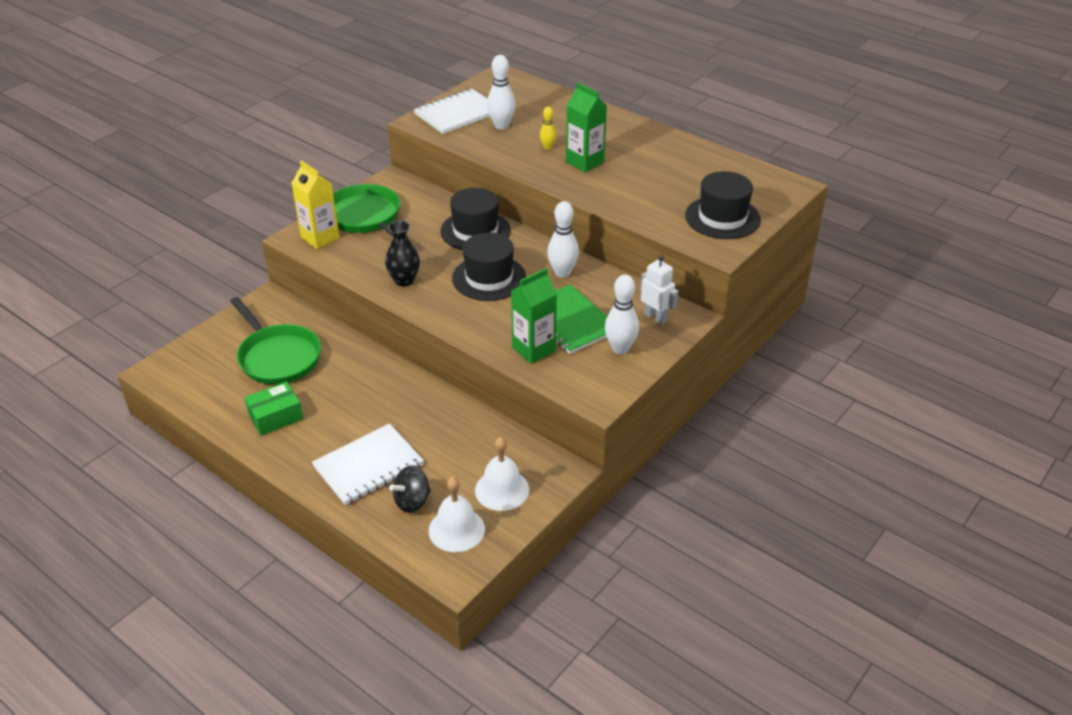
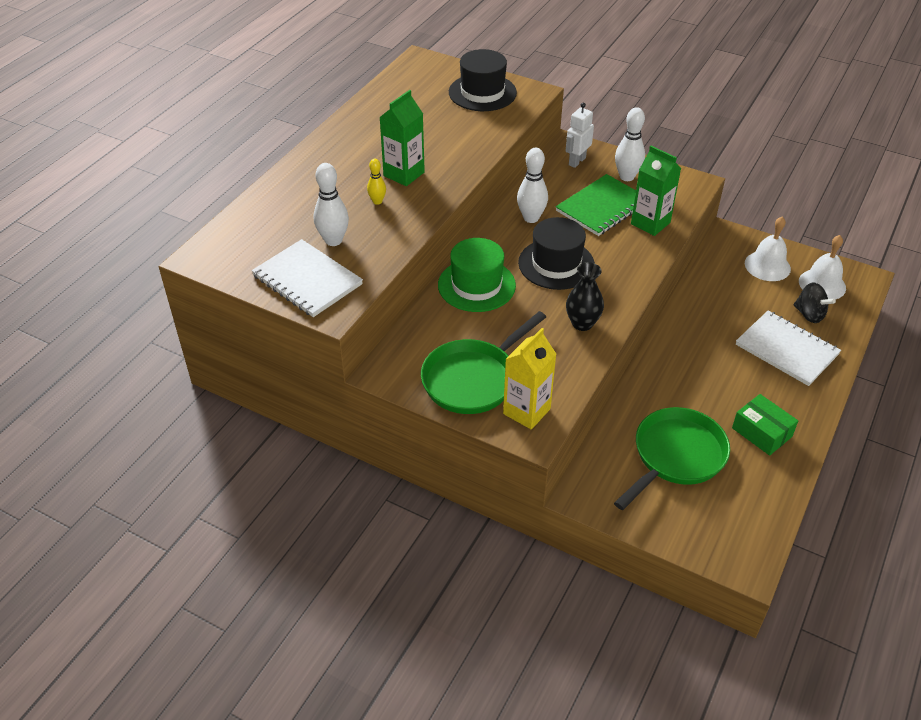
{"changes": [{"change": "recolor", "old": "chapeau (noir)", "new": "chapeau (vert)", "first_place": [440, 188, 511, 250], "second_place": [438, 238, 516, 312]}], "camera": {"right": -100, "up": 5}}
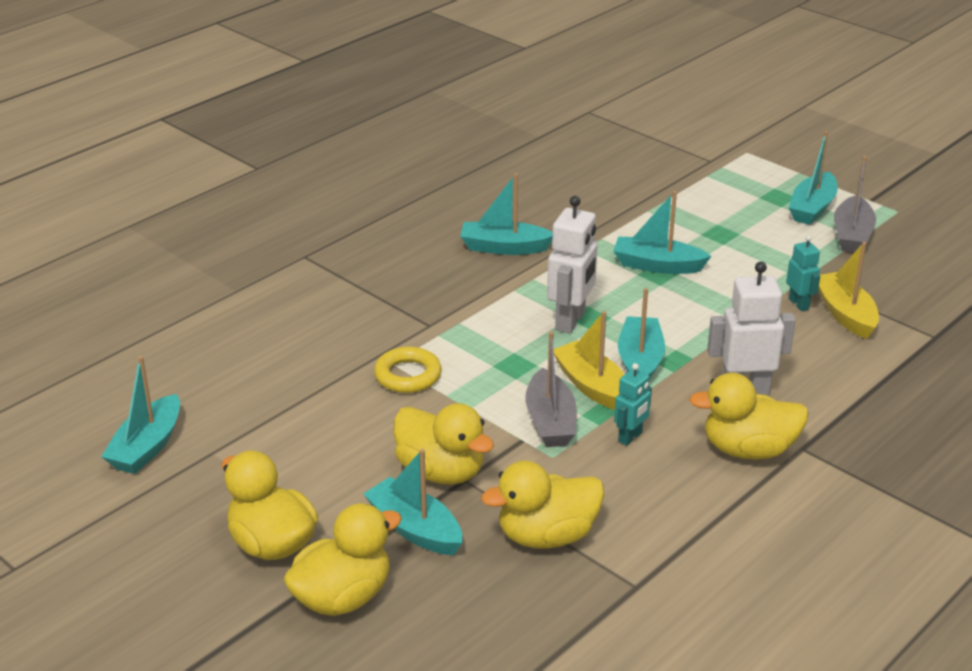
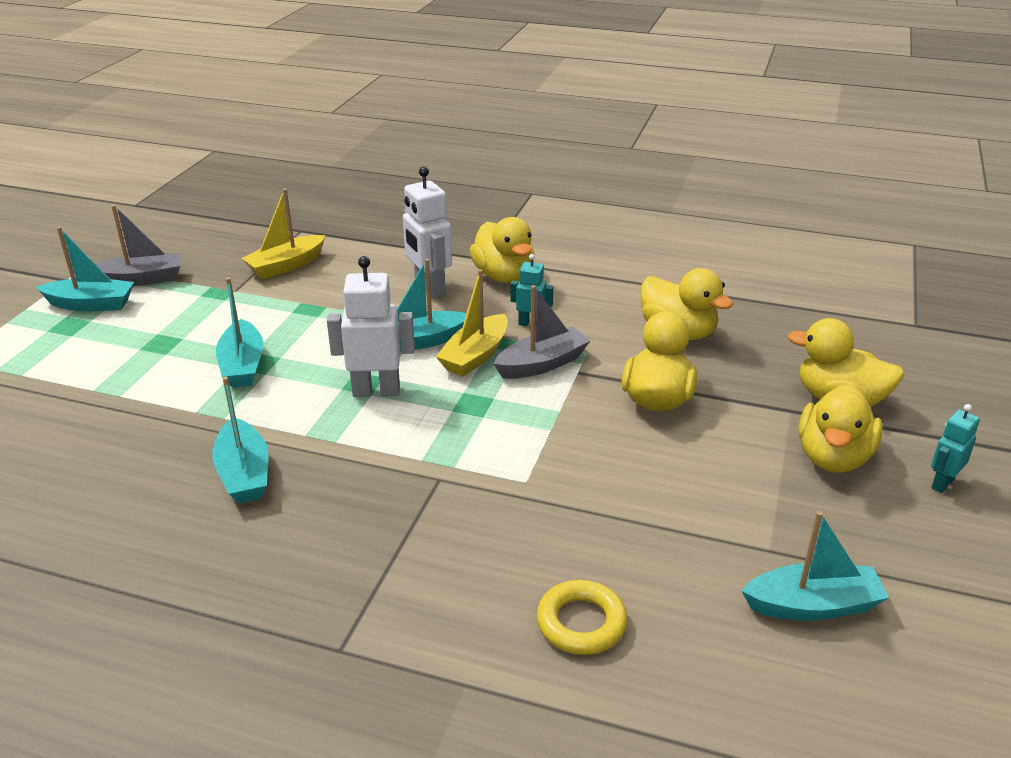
{"changes": [{"change": "delete", "old": "bateau (turquoise)", "first_place": [364, 449, 463, 555]}, {"change": "move", "old": "anneau (jaune)", "first_place": [374, 347, 442, 393], "second_place": [536, 580, 628, 655]}, {"change": "move", "old": "robot (turquoise)", "first_place": [786, 235, 820, 311], "second_place": [931, 404, 980, 493]}], "camera": {"right": -115, "up": 0}}
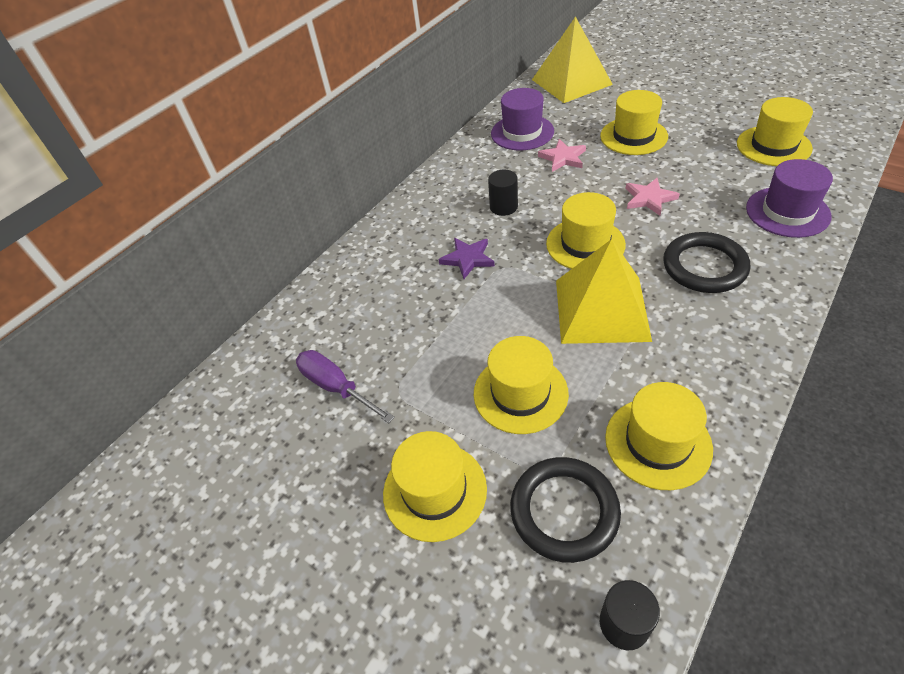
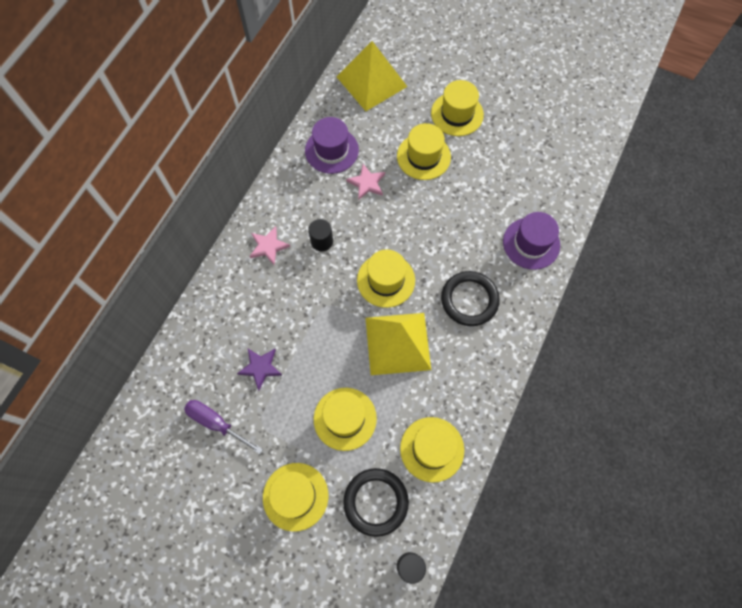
{"changes": [{"change": "move", "old": "étoile (violet)", "first_place": [438, 238, 495, 279], "second_place": [237, 349, 282, 390]}, {"change": "move", "old": "étoile (rose)", "first_place": [625, 178, 680, 215], "second_place": [249, 226, 290, 265]}, {"change": "move", "old": "chapeau (jaune)", "first_place": [737, 97, 813, 166], "second_place": [431, 80, 484, 136]}], "camera": {"right": -15, "up": 20}}
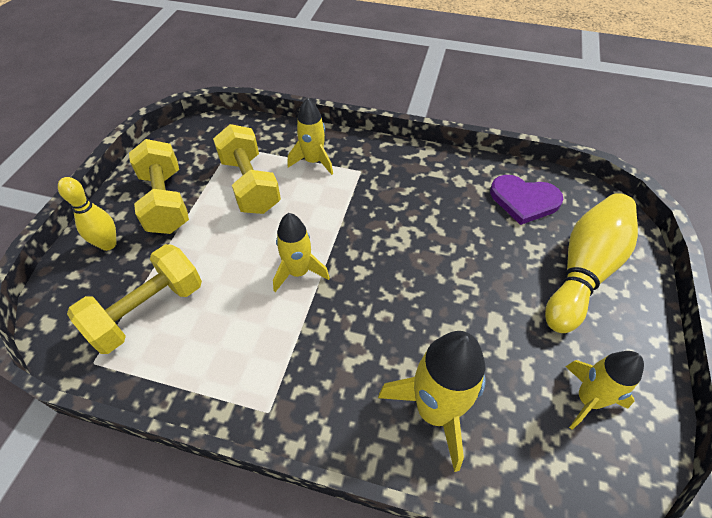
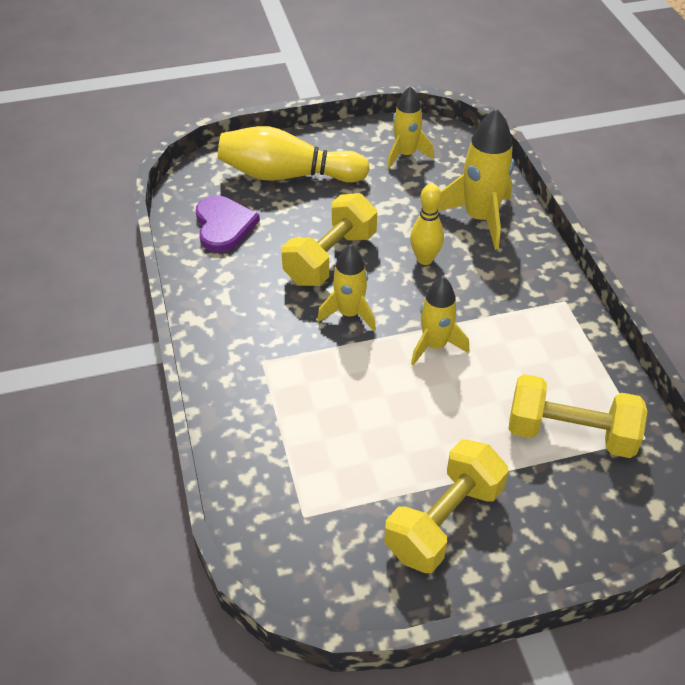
{"changes": [{"change": "move", "old": "quille (jaune)", "first_place": [58, 177, 117, 251], "second_place": [410, 184, 444, 265]}, {"change": "move", "old": "haltère (jaune)", "first_place": [213, 124, 281, 214], "second_place": [282, 193, 377, 286]}, {"change": "move", "old": "fusée (jaune)", "first_place": [288, 98, 333, 175], "second_place": [317, 244, 376, 332]}], "camera": {"right": -120, "up": -5}}
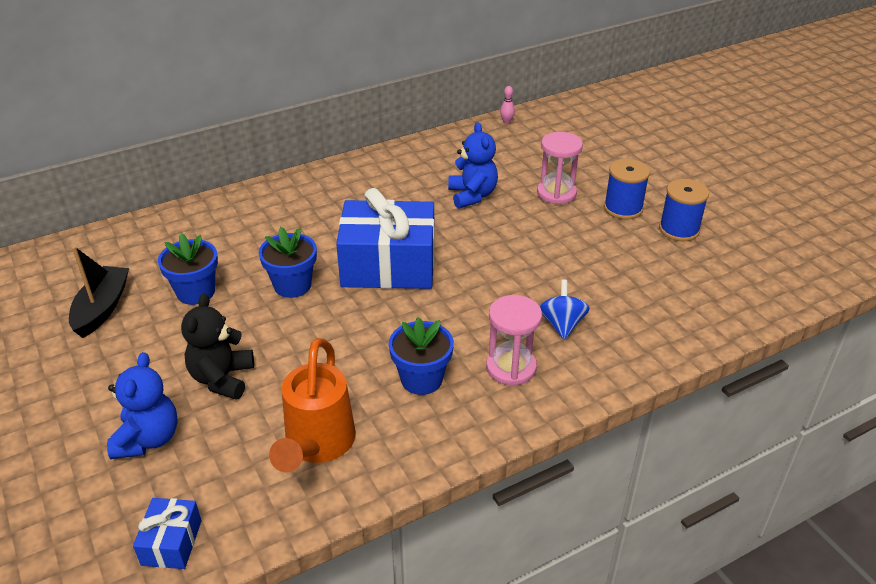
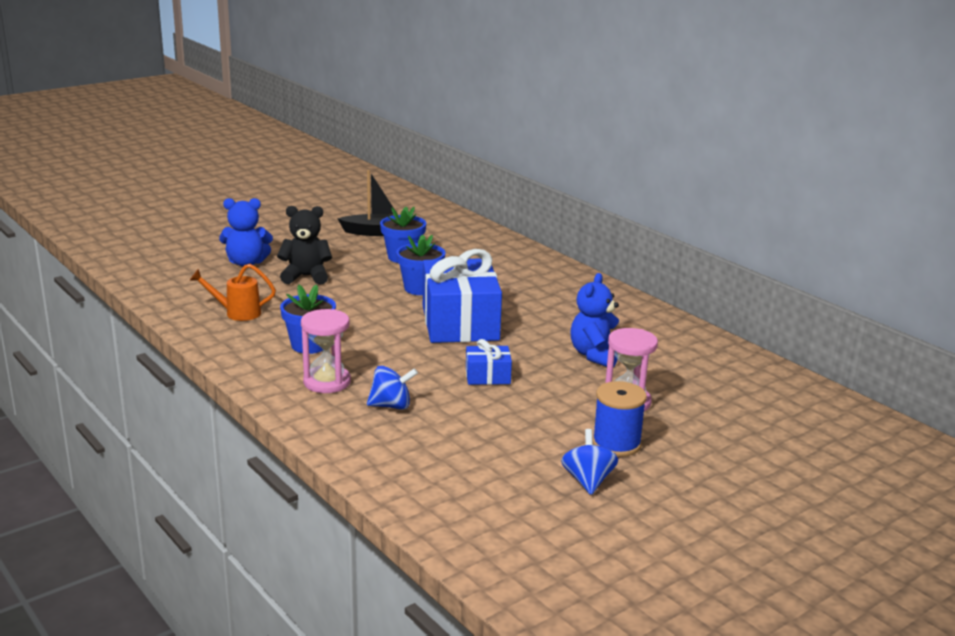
{"changes": [{"change": "delete", "old": "quille (rose)", "first_place": [500, 86, 515, 124]}, {"change": "move", "old": "cadeau (bleu)", "first_place": [133, 498, 202, 569], "second_place": [466, 339, 512, 385]}, {"change": "replace", "old": "bobine (bleu)", "new": "toupie (bleu)", "first_place": [659, 179, 709, 241], "second_place": [561, 429, 618, 495]}, {"change": "rotate", "old": "ours en peluche (bleu)", "first_place": [448, 122, 498, 209], "second_place": [570, 273, 619, 367], "degrees": 135}, {"change": "resize", "old": "arrosoir (orange)", "first_place": [269, 338, 356, 472], "second_place": [190, 264, 276, 321], "factor": 0.63}], "camera": {"right": 80, "up": -15}}
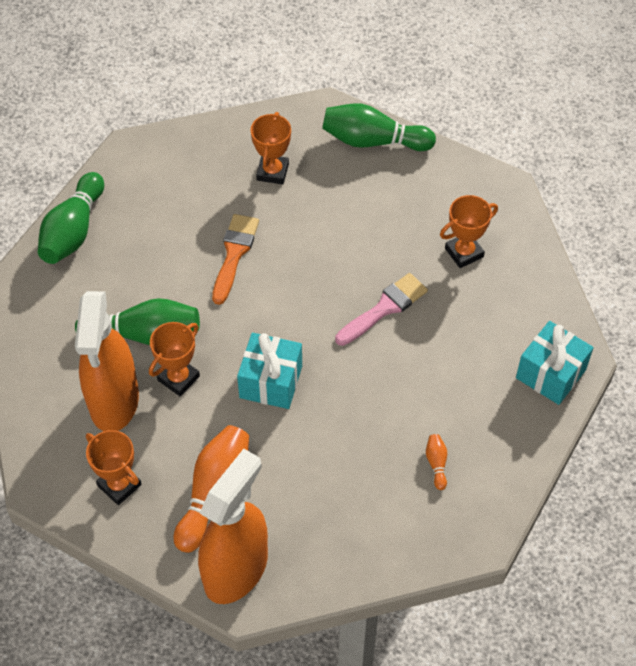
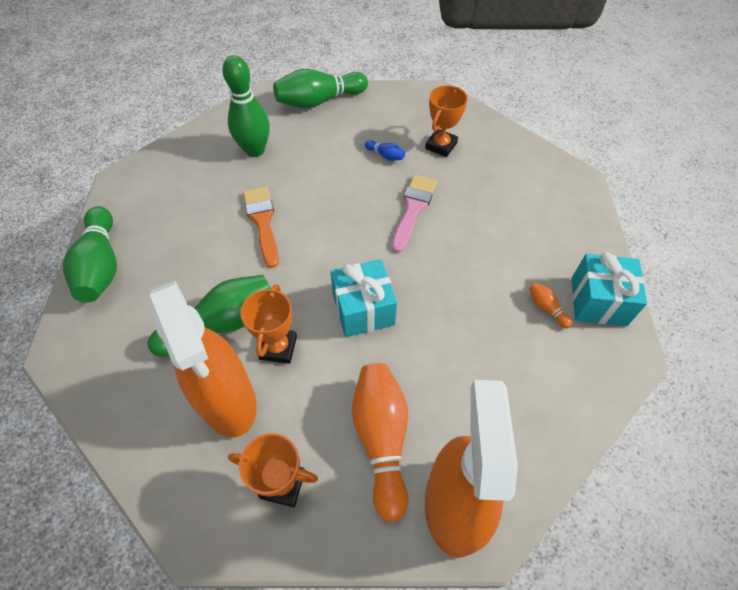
{"changes": [{"change": "insert", "new": "quille (bleu)", "second_place": [365, 140, 405, 161]}, {"change": "move", "old": "cadeau (turquoise)", "first_place": [516, 321, 594, 405], "second_place": [571, 252, 647, 326]}, {"change": "replace", "old": "trophée (orange)", "new": "quille (vert)", "first_place": [251, 112, 291, 184], "second_place": [222, 55, 270, 157]}], "camera": {"right": -30, "up": 0}}
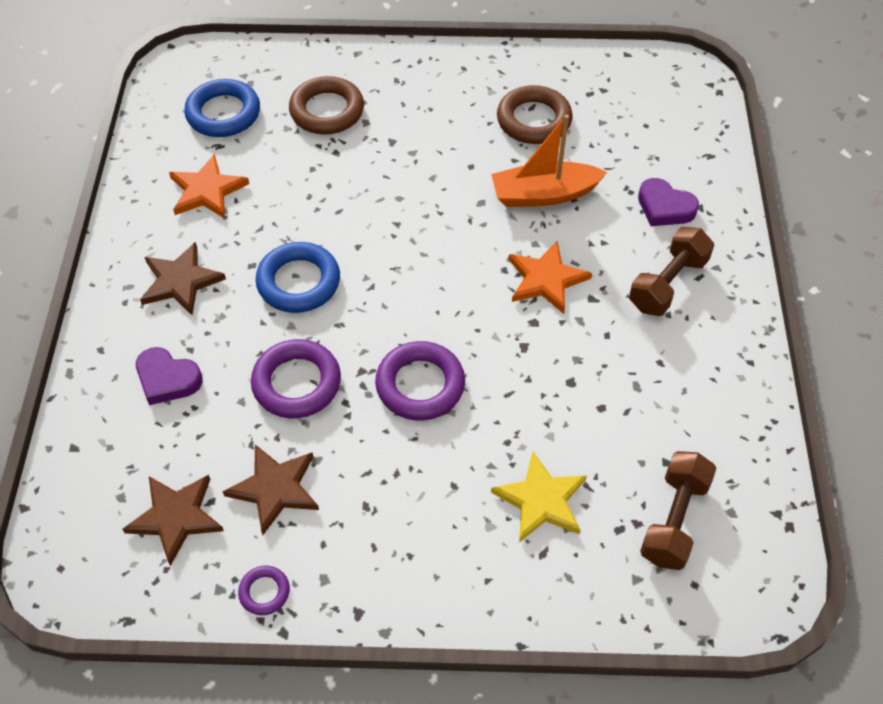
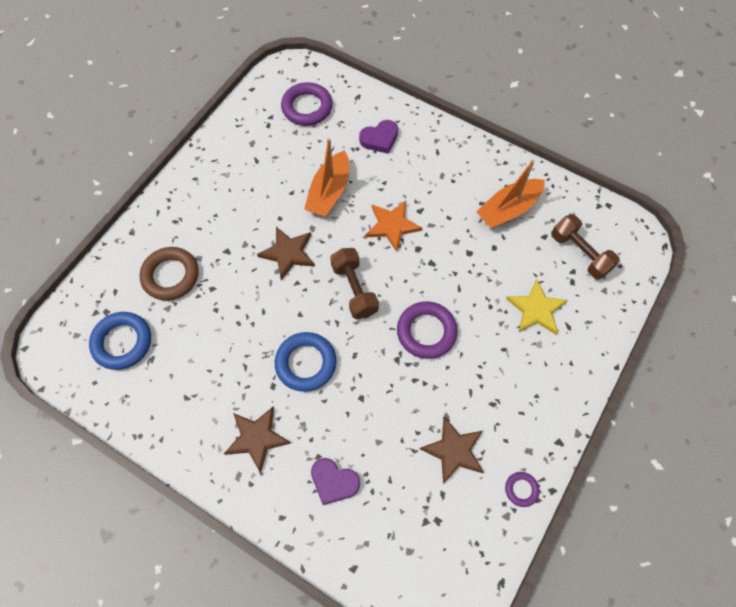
{"changes": [{"change": "delete", "old": "étoile (orange)", "first_place": [169, 154, 249, 219]}, {"change": "delete", "old": "anneau (marron)", "first_place": [497, 85, 573, 144]}, {"change": "insert", "new": "bateau (orange)", "second_place": [476, 160, 545, 229]}, {"change": "move", "old": "étoile (marron)", "first_place": [122, 475, 224, 566], "second_place": [257, 227, 315, 280]}, {"change": "move", "old": "anneau (violet)", "first_place": [251, 339, 341, 418], "second_place": [281, 82, 333, 126]}, {"change": "move", "old": "haltère (marron)", "first_place": [629, 227, 714, 316], "second_place": [330, 248, 379, 319]}, {"change": "rotate", "old": "cœur (violet)", "first_place": [136, 347, 203, 405], "second_place": [311, 458, 360, 505], "degrees": 60}], "camera": {"right": -60, "up": 10}}
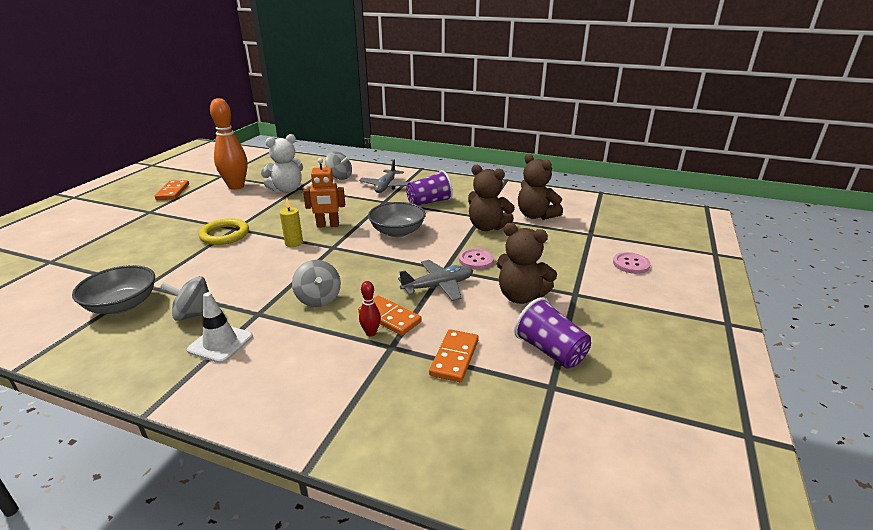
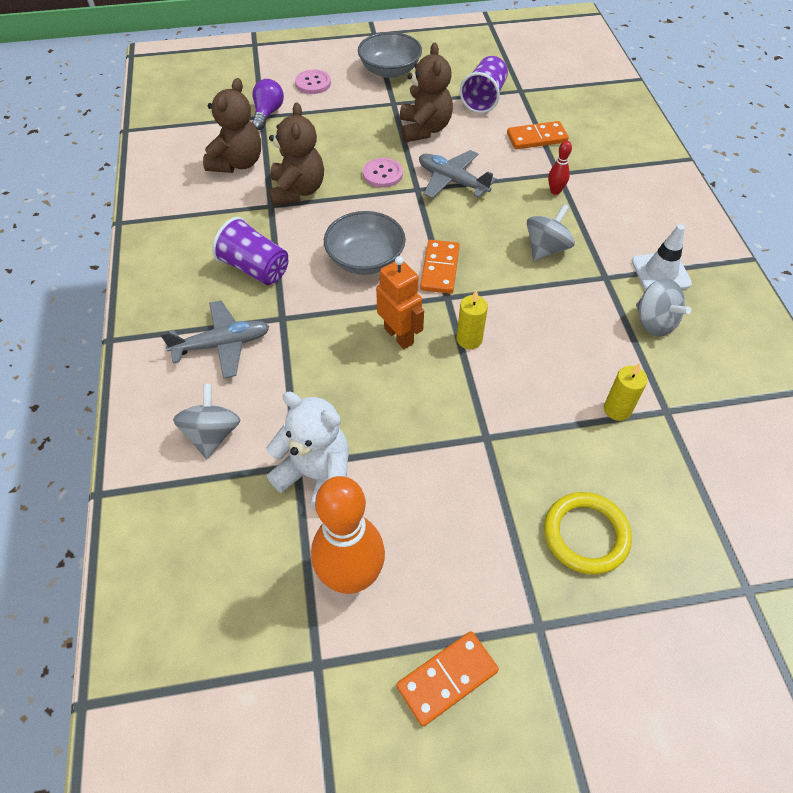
{"changes": [{"change": "insert", "new": "ampoule (violet)", "second_place": [252, 79, 284, 130]}, {"change": "insert", "new": "bougie (jaune)", "second_place": [604, 363, 648, 421]}, {"change": "move", "old": "bol (gris)", "first_place": [72, 265, 155, 314], "second_place": [358, 32, 422, 78]}, {"change": "move", "old": "anneau (jaune)", "first_place": [199, 218, 249, 245], "second_place": [544, 492, 632, 574]}, {"change": "move", "old": "domino (orange)", "first_place": [358, 296, 422, 336], "second_place": [420, 240, 460, 294]}], "camera": {"right": -120, "up": 25}}
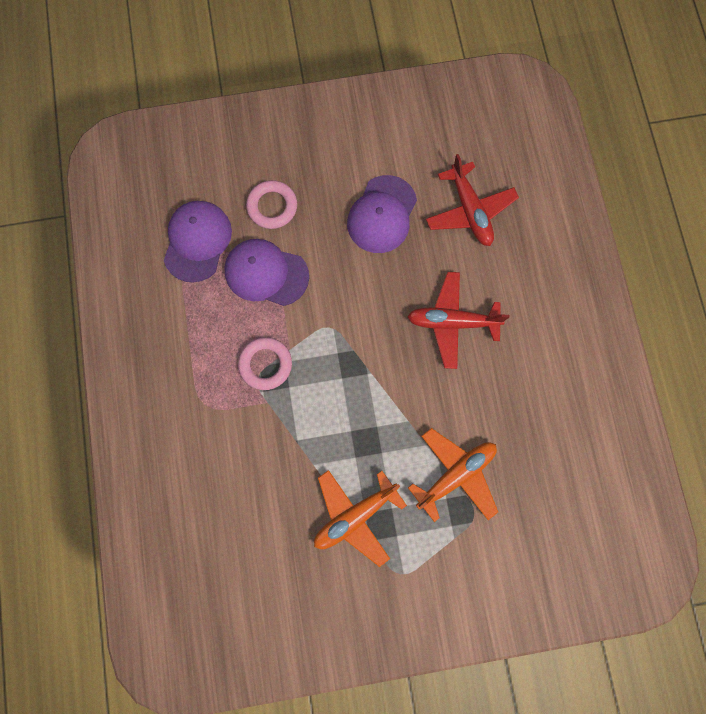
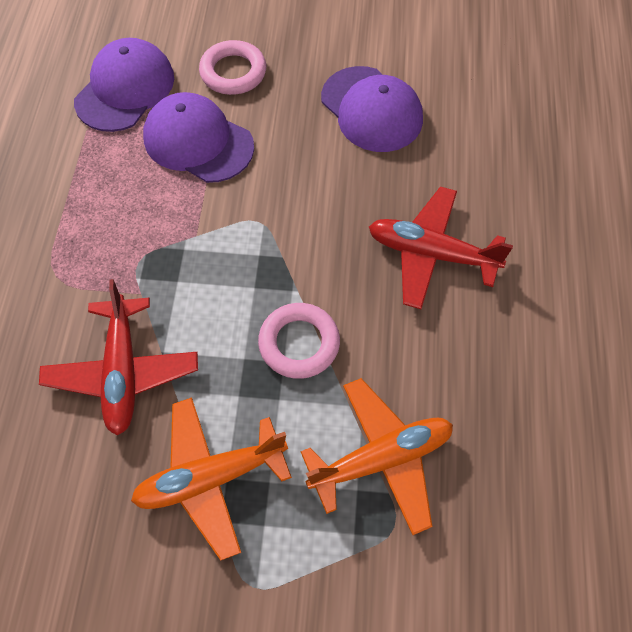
{"changes": [{"change": "move", "old": "anneau (rose)", "first_place": [238, 337, 292, 390], "second_place": [258, 303, 340, 379]}, {"change": "move", "old": "avion (rouge)", "first_place": [426, 154, 519, 246], "second_place": [39, 279, 198, 435]}, {"change": "rotate", "old": "casquette (violet)", "first_place": [347, 175, 417, 253], "second_place": [321, 66, 423, 152], "degrees": -75}], "camera": {"right": 15, "up": -15}}
